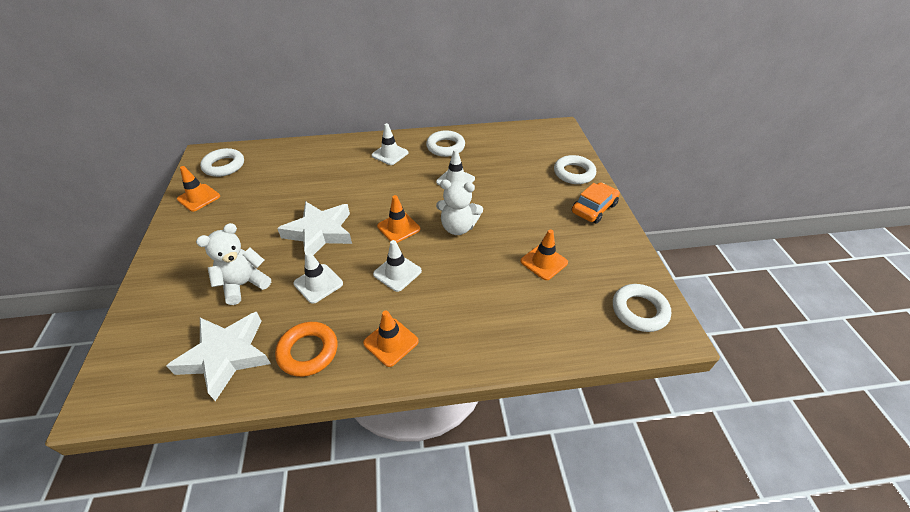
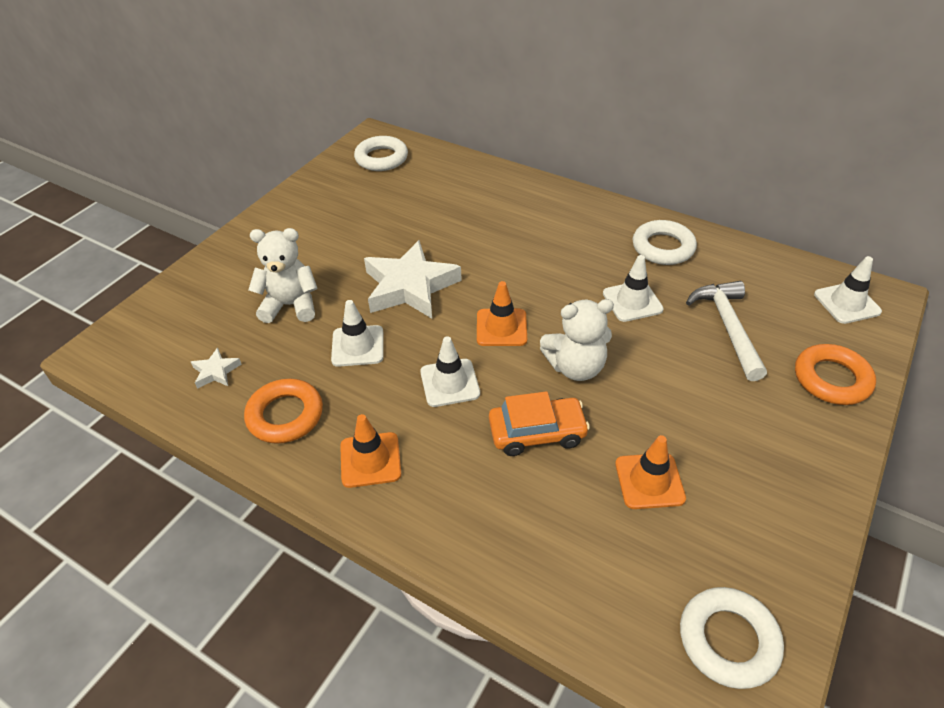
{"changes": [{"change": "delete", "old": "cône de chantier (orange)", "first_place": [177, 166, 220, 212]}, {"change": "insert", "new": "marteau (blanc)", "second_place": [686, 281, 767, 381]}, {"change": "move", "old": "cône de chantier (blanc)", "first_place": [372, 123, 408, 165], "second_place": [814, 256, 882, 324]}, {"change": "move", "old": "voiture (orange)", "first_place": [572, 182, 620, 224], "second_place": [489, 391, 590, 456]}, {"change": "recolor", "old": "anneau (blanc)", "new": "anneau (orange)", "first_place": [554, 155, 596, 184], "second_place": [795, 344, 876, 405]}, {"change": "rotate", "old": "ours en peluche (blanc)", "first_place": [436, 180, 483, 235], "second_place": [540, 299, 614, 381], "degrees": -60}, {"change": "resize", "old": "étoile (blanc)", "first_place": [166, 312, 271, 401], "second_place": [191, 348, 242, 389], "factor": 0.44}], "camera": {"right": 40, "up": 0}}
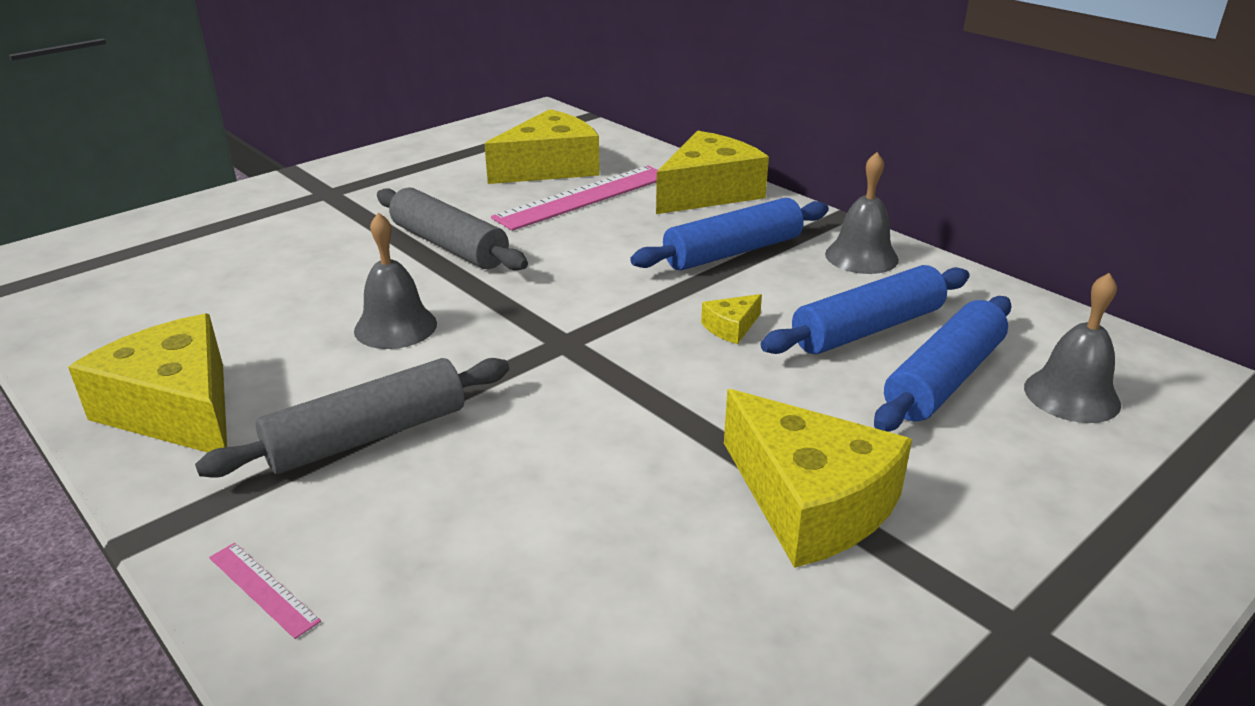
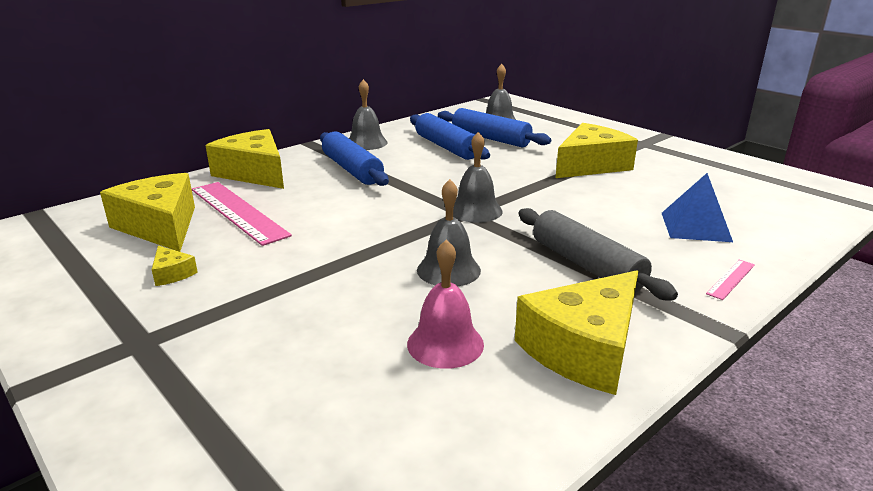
{"changes": [{"change": "delete", "old": "rouleau à pâtisserie (gris)", "first_place": [377, 187, 528, 271]}, {"change": "insert", "new": "cloche (rose)", "second_place": [407, 239, 484, 369]}, {"change": "insert", "new": "cloche (gris)", "second_place": [453, 132, 503, 223]}, {"change": "insert", "new": "pyramide (bleu)", "second_place": [662, 173, 733, 242]}, {"change": "move", "old": "fromage (jaune)", "first_place": [701, 294, 762, 344], "second_place": [151, 246, 198, 286]}], "camera": {"right": -90, "up": -5}}
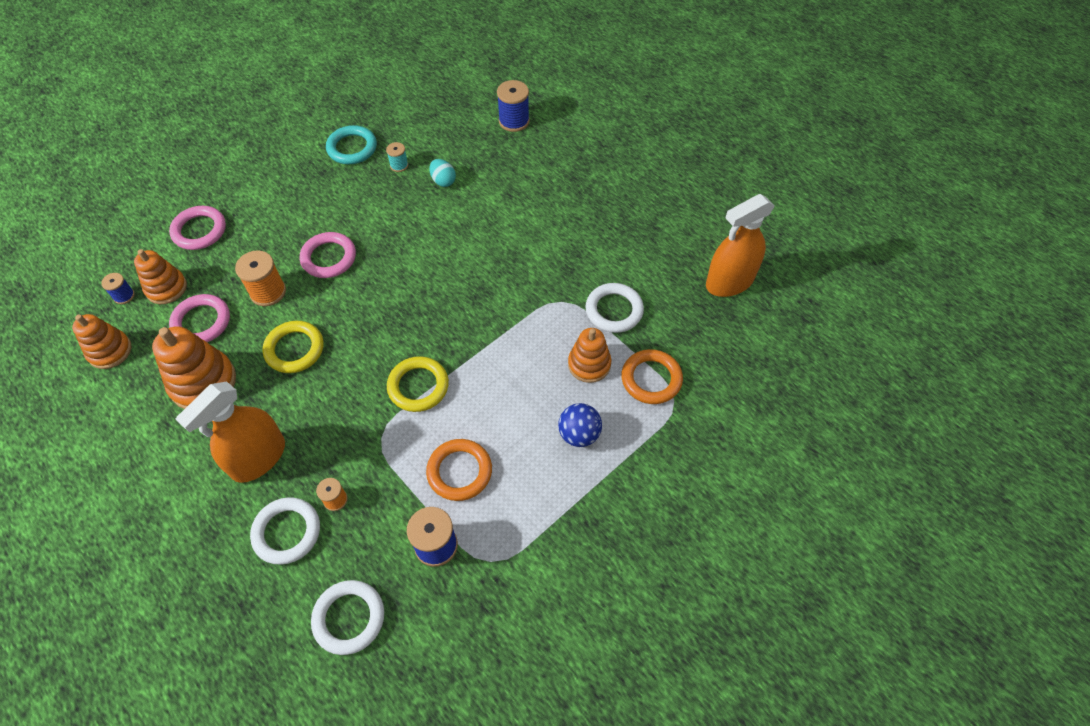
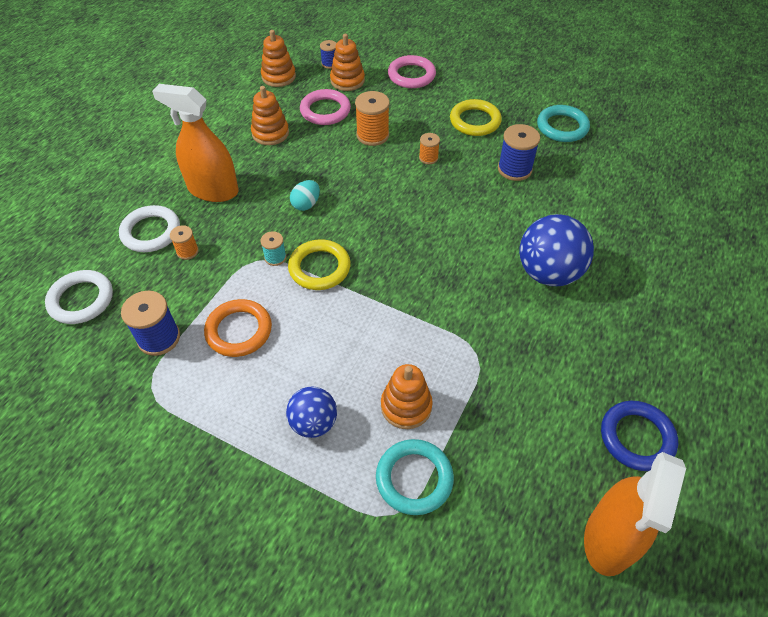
{"changes": [{"change": "delete", "old": "anneau (blanc)", "first_place": [585, 283, 644, 333]}, {"change": "insert", "new": "balle (bleu)", "second_place": [519, 214, 594, 286]}, {"change": "insert", "new": "anneau (bleu)", "second_place": [601, 401, 678, 471]}, {"change": "move", "old": "anneau (jaune)", "first_place": [262, 321, 324, 373], "second_place": [450, 99, 502, 136]}, {"change": "move", "old": "bobine (turquoise)", "first_place": [386, 142, 408, 172], "second_place": [260, 231, 286, 266]}, {"change": "move", "old": "œuf (turquoise)", "first_place": [429, 159, 456, 187], "second_place": [290, 180, 320, 211]}, {"change": "move", "old": "bobine (bleu)", "first_place": [497, 80, 530, 132], "second_place": [498, 124, 540, 181]}, {"change": "replace", "old": "anneau (rose)", "new": "bobine (orange)", "first_place": [300, 232, 356, 278], "second_place": [419, 133, 440, 164]}, {"change": "recolor", "old": "anneau (orange)", "new": "anneau (turquoise)", "first_place": [621, 349, 683, 404], "second_place": [376, 439, 454, 515]}, {"change": "rotate", "old": "vaporisateur (orange)", "first_place": [706, 194, 775, 297], "second_place": [584, 452, 686, 576], "degrees": -105}, {"change": "resize", "old": "jouet à empiler (orange)", "first_place": [152, 326, 236, 409], "second_place": [251, 86, 289, 145], "factor": 0.67}], "camera": {"right": 70, "up": -5}}
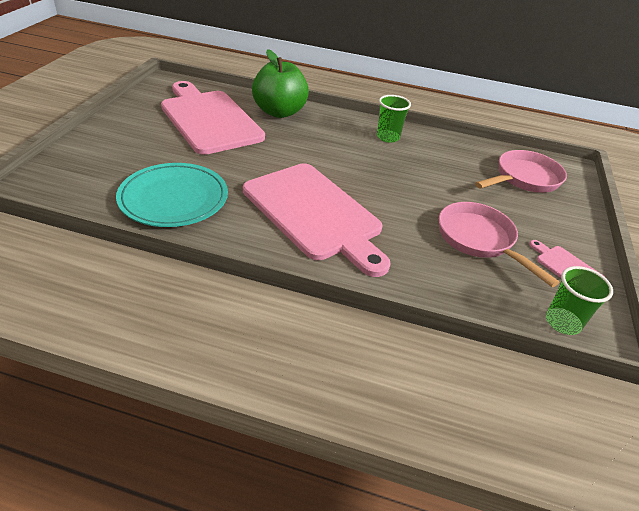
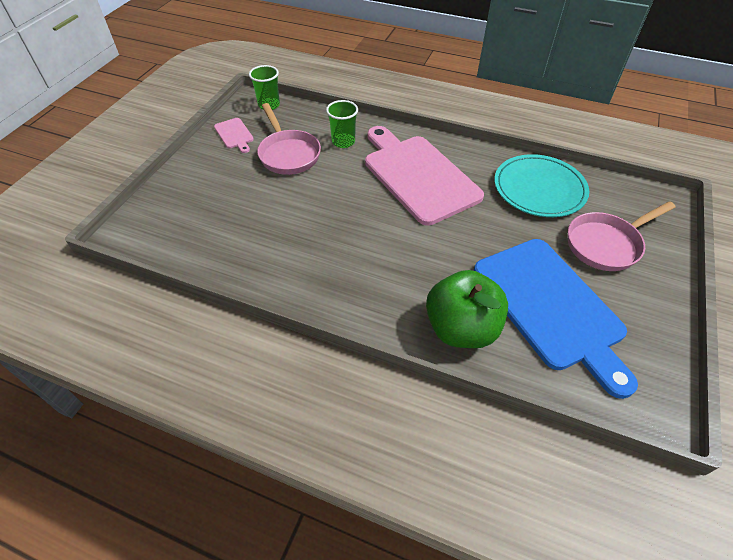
{"changes": [{"change": "move", "old": "gobelet (vert)", "first_place": [377, 95, 411, 143], "second_place": [326, 100, 358, 148]}, {"change": "move", "old": "poêle (rose)", "first_place": [475, 150, 567, 193], "second_place": [568, 201, 676, 271]}, {"change": "recolor", "old": "planche à découper (rose)", "new": "planche à découper (bleu)", "first_place": [161, 81, 265, 155], "second_place": [474, 239, 638, 399]}], "camera": {"right": -170, "up": 10}}
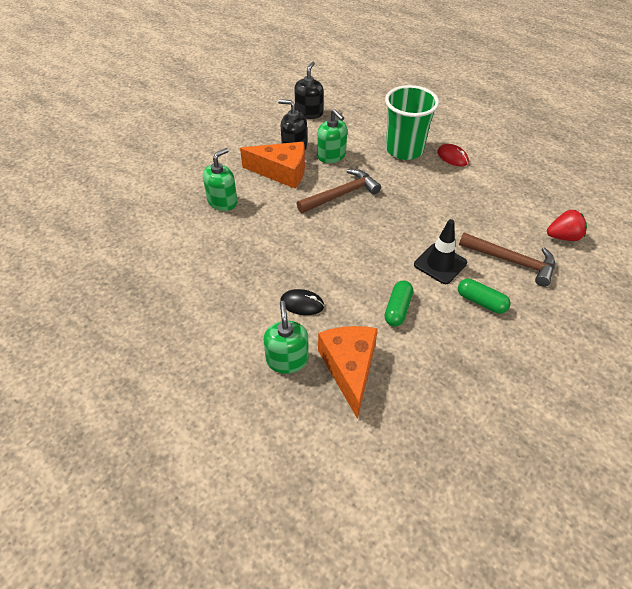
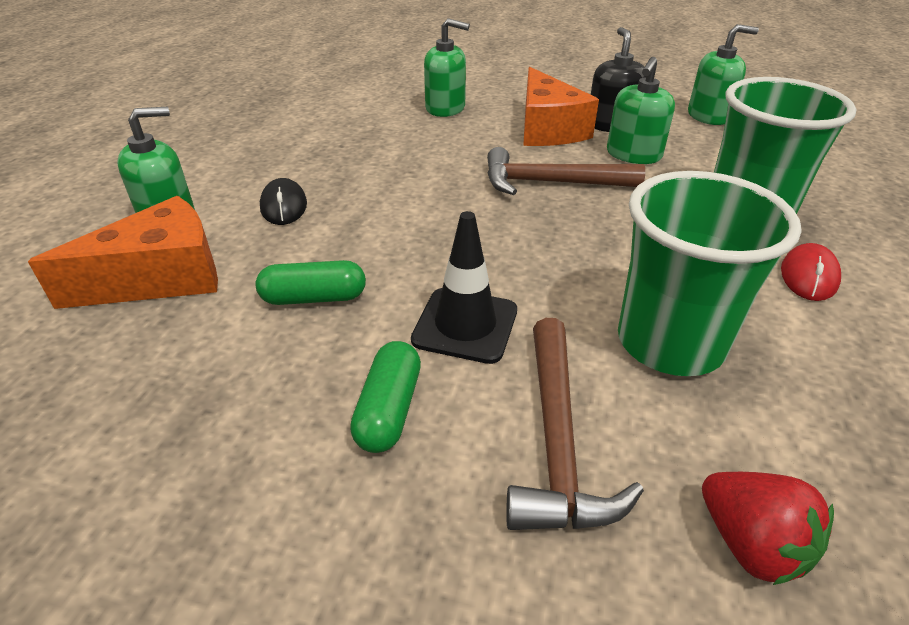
{"changes": [{"change": "insert", "new": "gobelet (vert)", "second_place": [618, 171, 802, 376]}, {"change": "recolor", "old": "distributeur de savon (noir)", "new": "distributeur de savon (vert)", "first_place": [294, 62, 324, 119], "second_place": [688, 24, 759, 125]}, {"change": "rotate", "old": "marteau (marron)", "first_place": [297, 169, 381, 213], "second_place": [487, 147, 645, 195], "degrees": 150}], "camera": {"right": 65, "up": -10}}
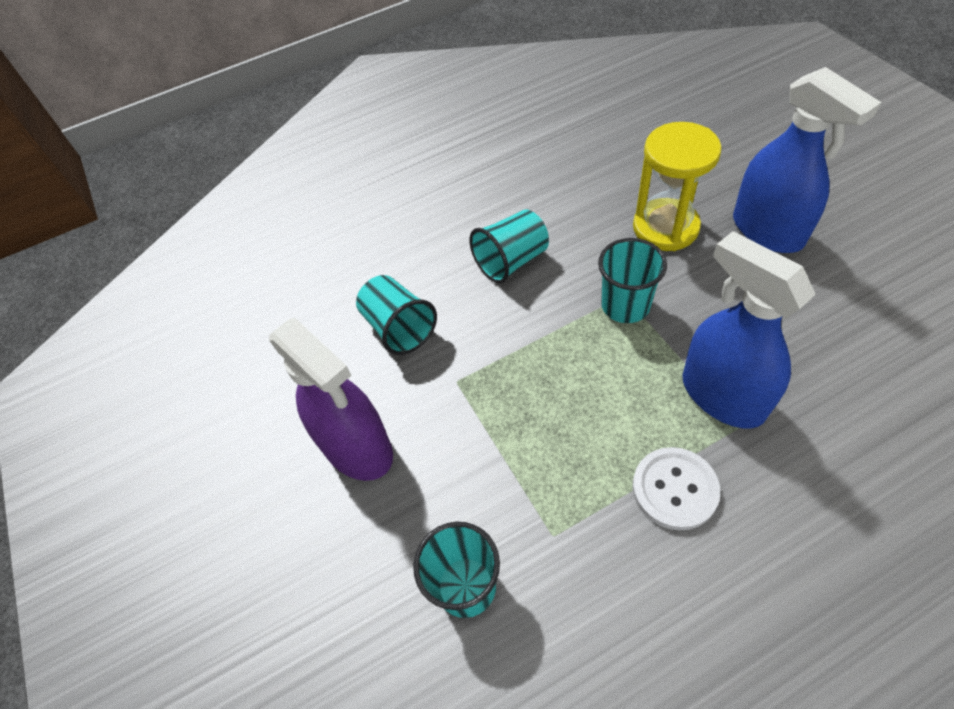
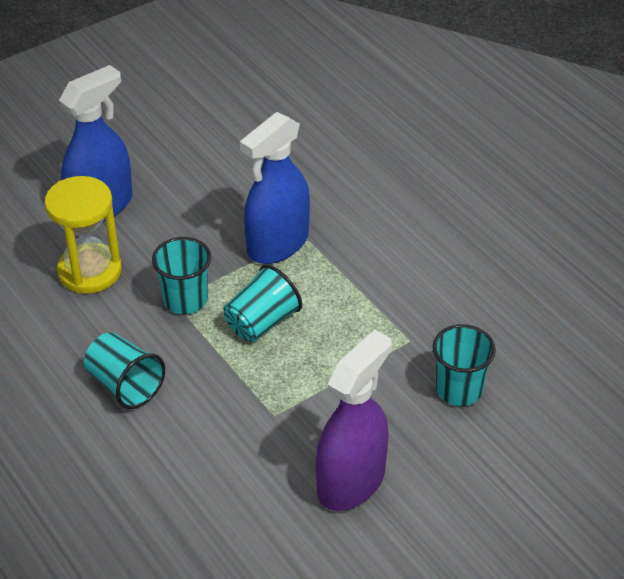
{"changes": [{"change": "delete", "old": "bouton (blanc)", "first_place": [632, 447, 720, 530]}, {"change": "move", "old": "gobelet (turquoise)", "first_place": [356, 275, 437, 355], "second_place": [224, 265, 302, 342]}], "camera": {"right": -105, "up": -10}}
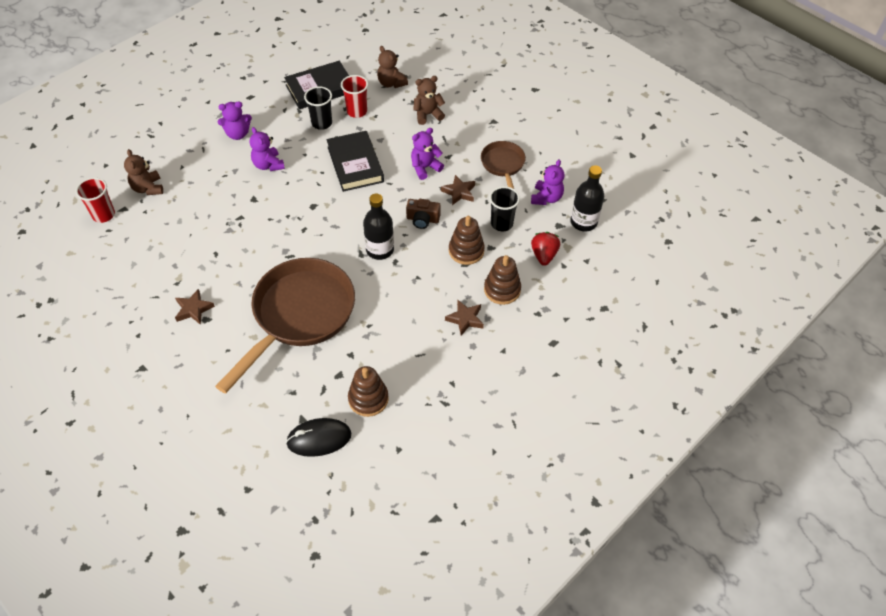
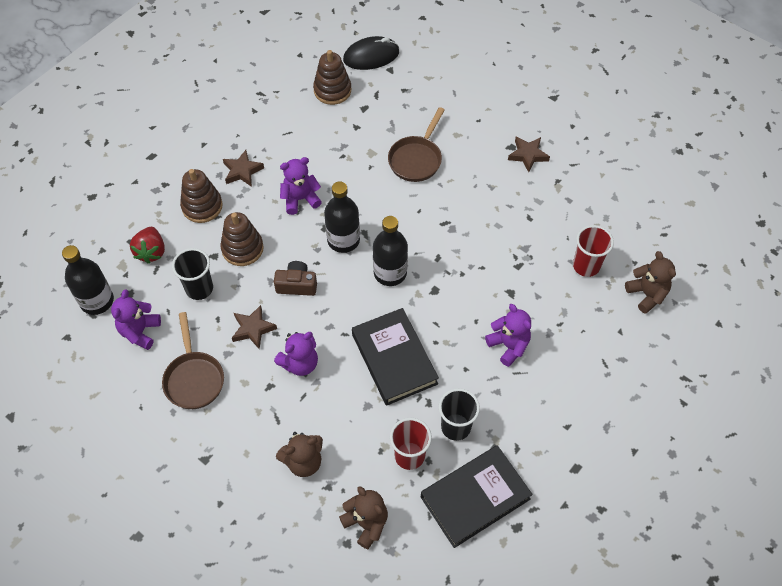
{"changes": [{"change": "insert", "new": "bouteille (noir)", "second_place": [373, 216, 408, 286]}, {"change": "move", "old": "gobelet (rouge)", "first_place": [76, 177, 115, 223], "second_place": [573, 225, 614, 277]}, {"change": "move", "old": "ours en peluche (violet)", "first_place": [218, 101, 252, 140], "second_place": [280, 157, 322, 215]}, {"change": "resize", "old": "poêle (marron)", "first_place": [215, 258, 355, 394], "second_place": [388, 107, 445, 182], "factor": 0.5}], "camera": {"right": 175, "up": 5}}
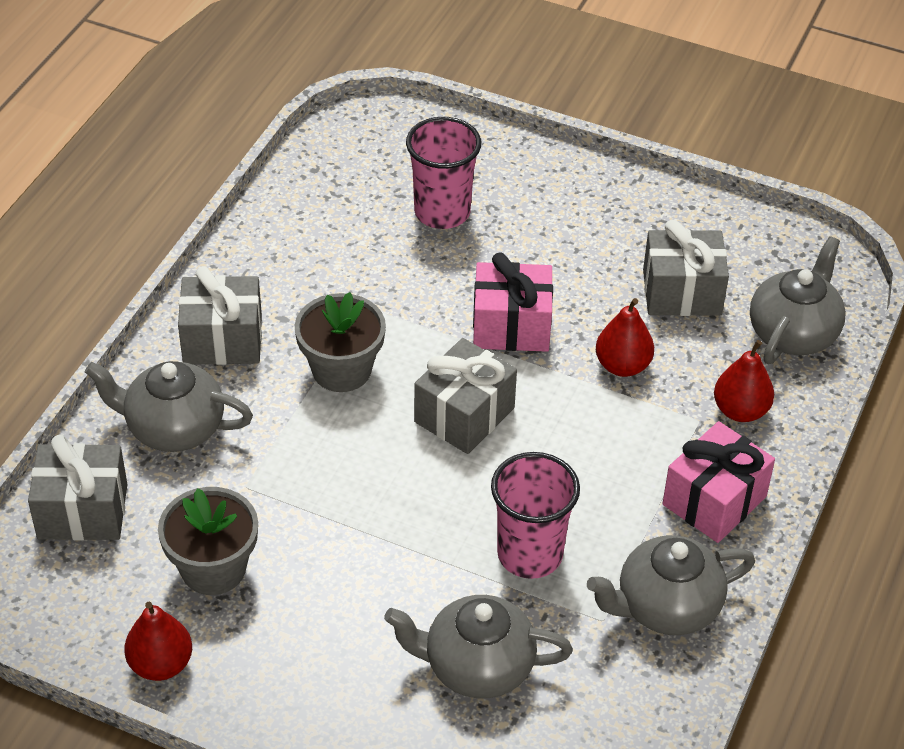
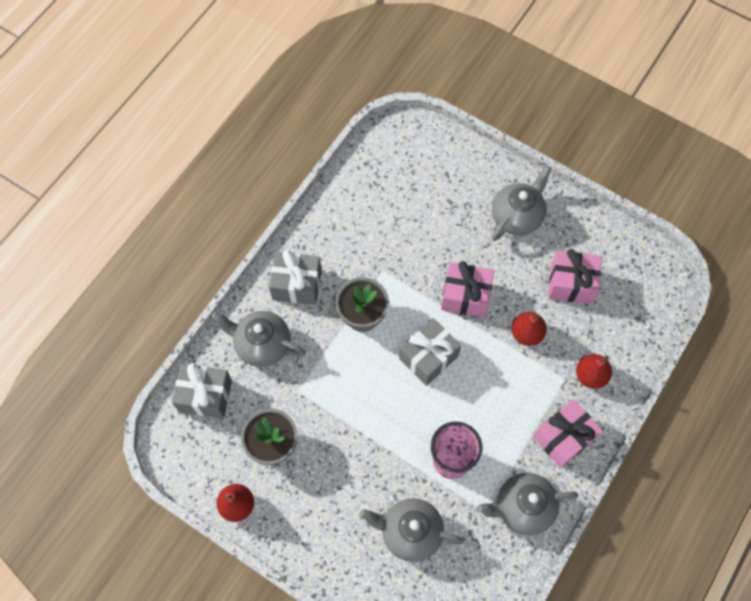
{"changes": [{"change": "delete", "old": "gobelet (rose)", "first_place": [406, 117, 481, 229]}, {"change": "move", "old": "théière (gris)", "first_place": [750, 236, 846, 364], "second_place": [492, 166, 552, 241]}, {"change": "recolor", "old": "cadeau (gris)", "new": "cadeau (rose)", "first_place": [643, 220, 729, 316], "second_place": [548, 249, 602, 304]}], "camera": {"right": 10, "up": 20}}
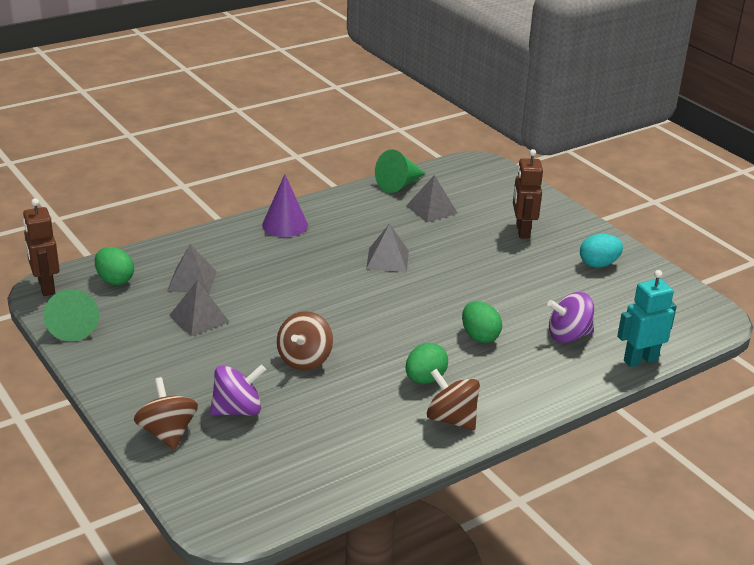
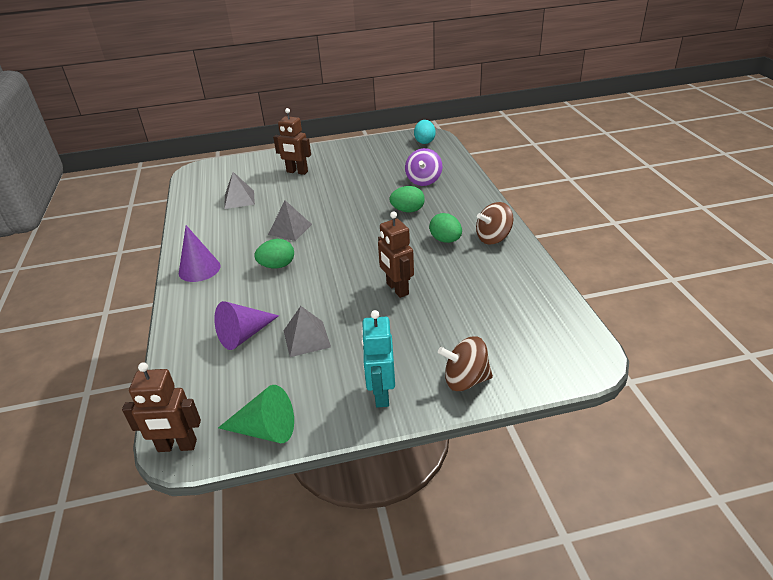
{"changes": [{"change": "delete", "old": "toupie (violet)", "first_place": [210, 365, 266, 416]}, {"change": "delete", "old": "cône (vert)", "first_place": [375, 149, 426, 193]}, {"change": "move", "old": "œuf (vert)", "first_place": [95, 247, 134, 285], "second_place": [255, 239, 294, 268]}, {"change": "move", "old": "œuf (turquoise)", "first_place": [580, 234, 623, 268], "second_place": [414, 120, 436, 144]}, {"change": "move", "old": "robot (turquoise)", "first_place": [617, 270, 677, 367], "second_place": [361, 310, 395, 408]}, {"change": "replace", "old": "pyramide (gris)", "new": "cône (violet)", "first_place": [167, 244, 217, 294], "second_place": [214, 301, 279, 350]}, {"change": "replace", "old": "toupie (marron)", "new": "robot (marron)", "first_place": [277, 311, 333, 371], "second_place": [378, 211, 414, 298]}], "camera": {"right": -65, "up": 5}}
